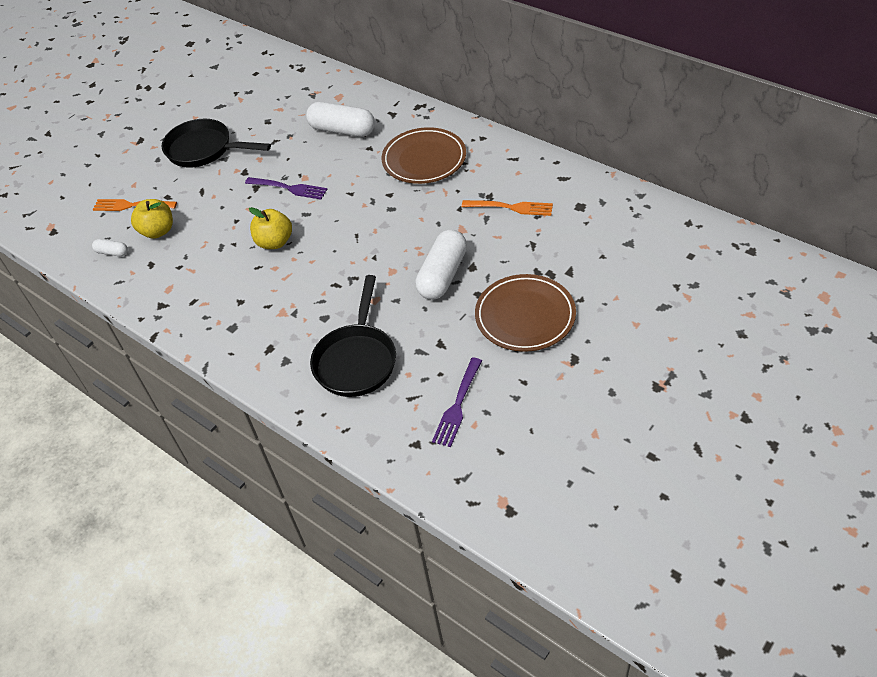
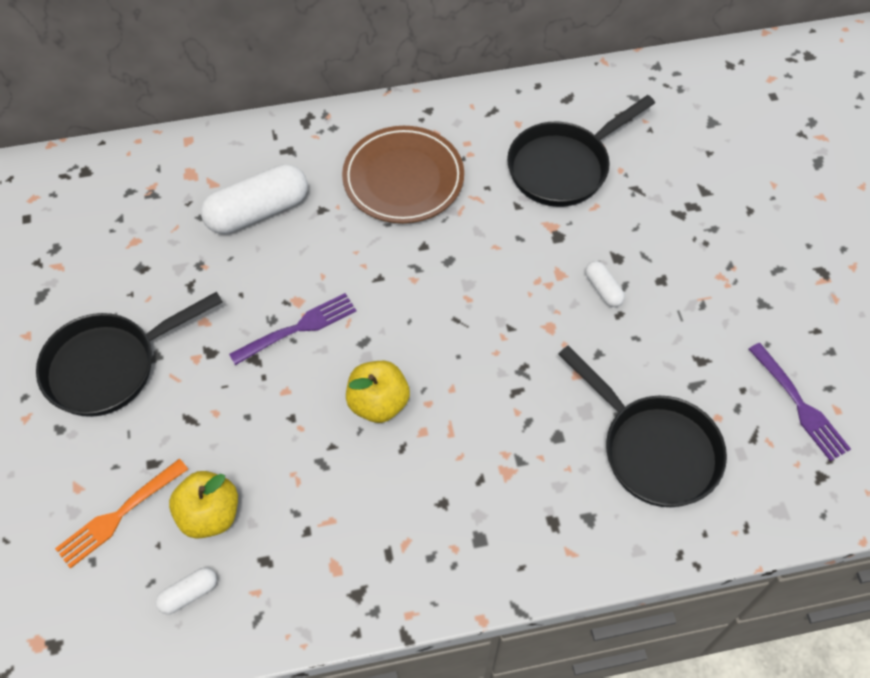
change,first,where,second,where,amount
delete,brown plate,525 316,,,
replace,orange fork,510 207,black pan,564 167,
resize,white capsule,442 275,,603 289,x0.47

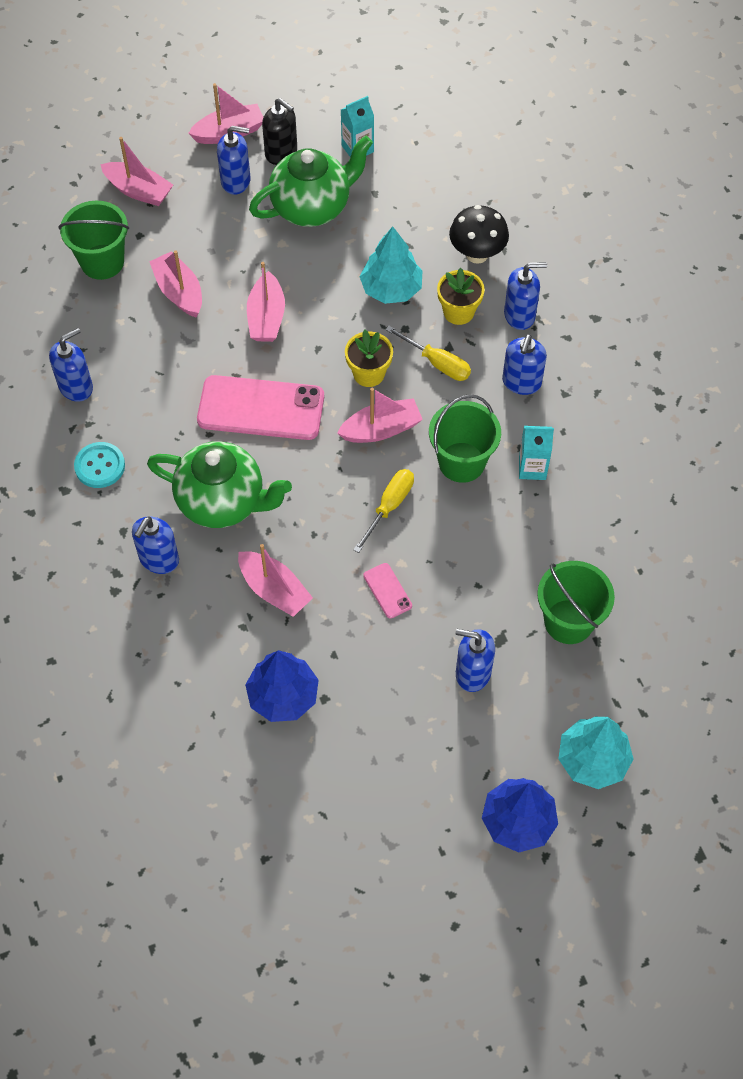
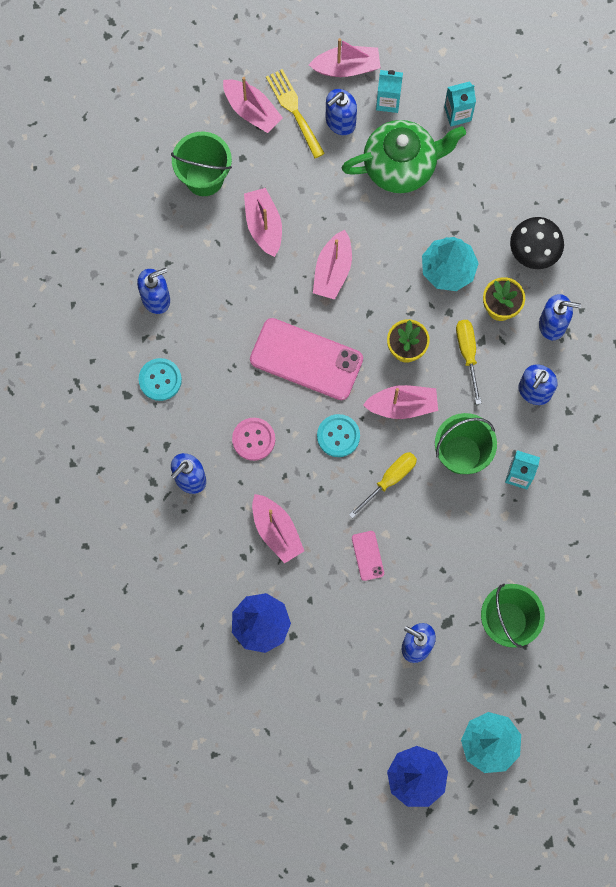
change,first,where,second,where,amount
insert,,,yellow fork,294 110,
insert,,,turquoise button,338 436,
replace,green teapot,222 501,pink button,253 439,
replace,black soap dispenser,281 153,turquoise carton,388 101,
rotate,blue soap dispenser,236 181,,340 122,120 degrees clockwise
rotate,yellow screwdriver,437 363,,467 354,150 degrees counterclockwise

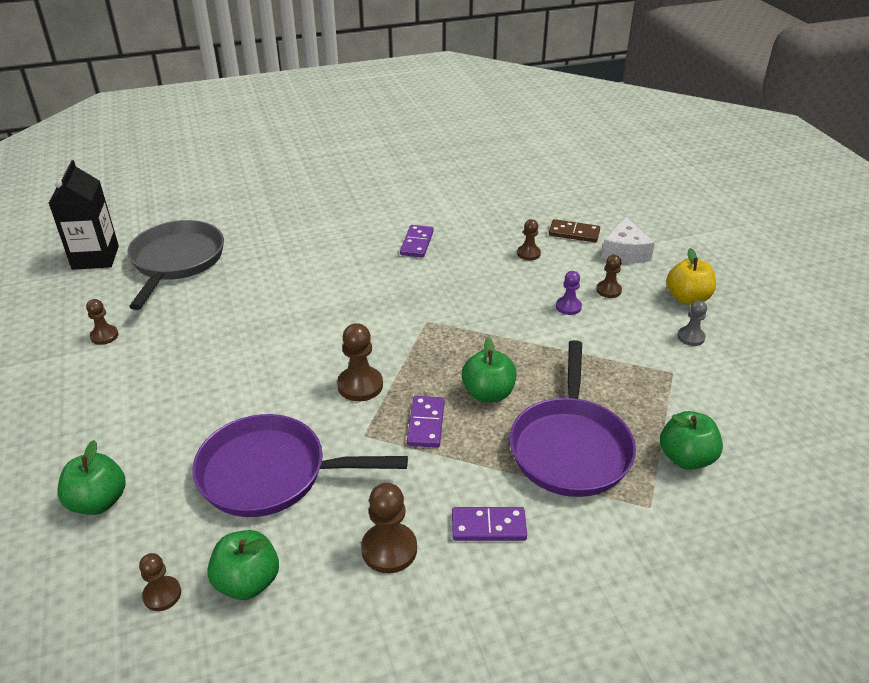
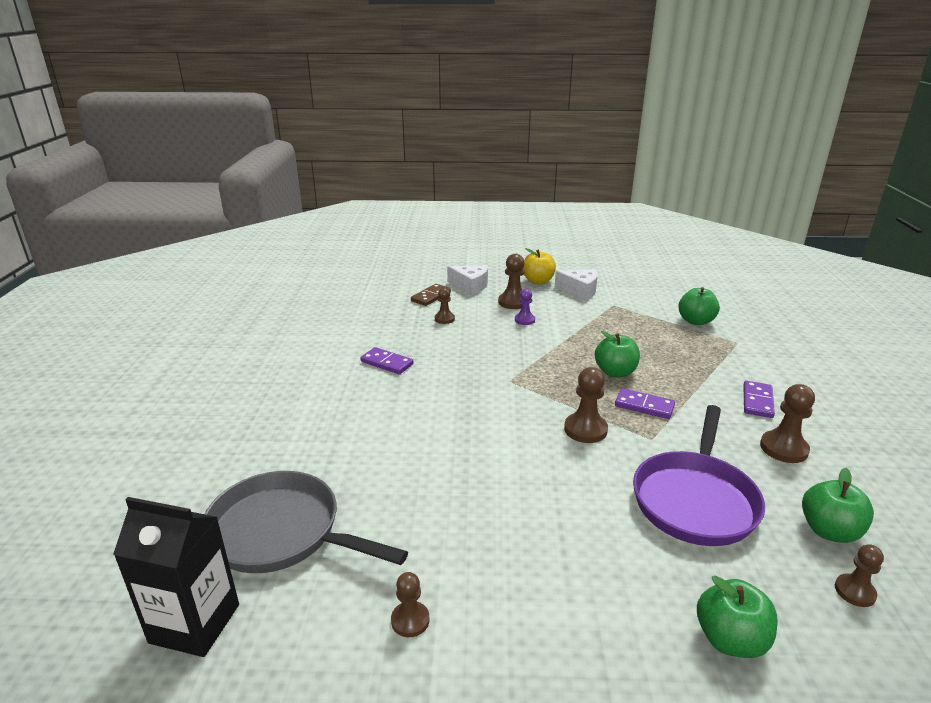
change,first,where,second,where,amount
delete,purple pan,570 447,,,
replace,grey pawn,691 337,white cheese,580 291,
resize,brown pawn,608 290,,513 302,x1.59

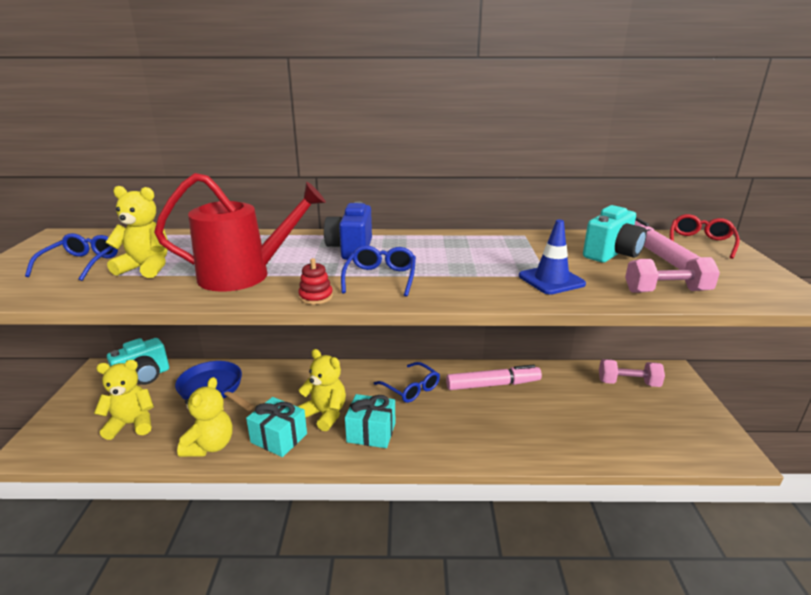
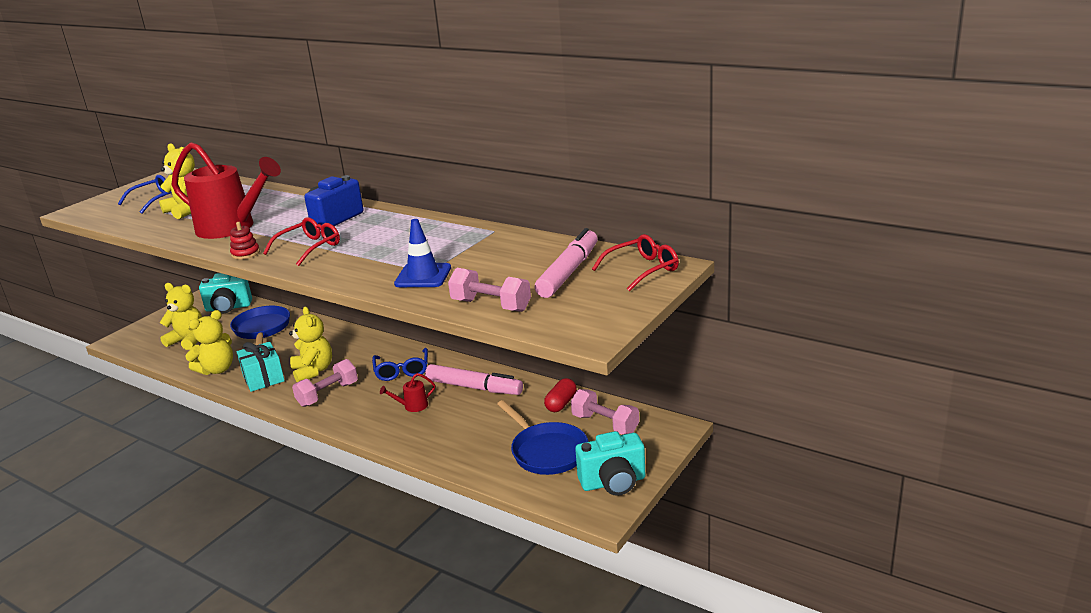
change,first,where,second,where,amount
insert,,,red watering can,412 406,
insert,,,blue pan,546 451,
insert,,,red capsule,561 403,
move,turquoise camera,612 254,,613 482,
replace,turquoise gift,371 432,pink dumbbell,328 394,
recolor,blue glasses,380 278,red glasses,309 248,

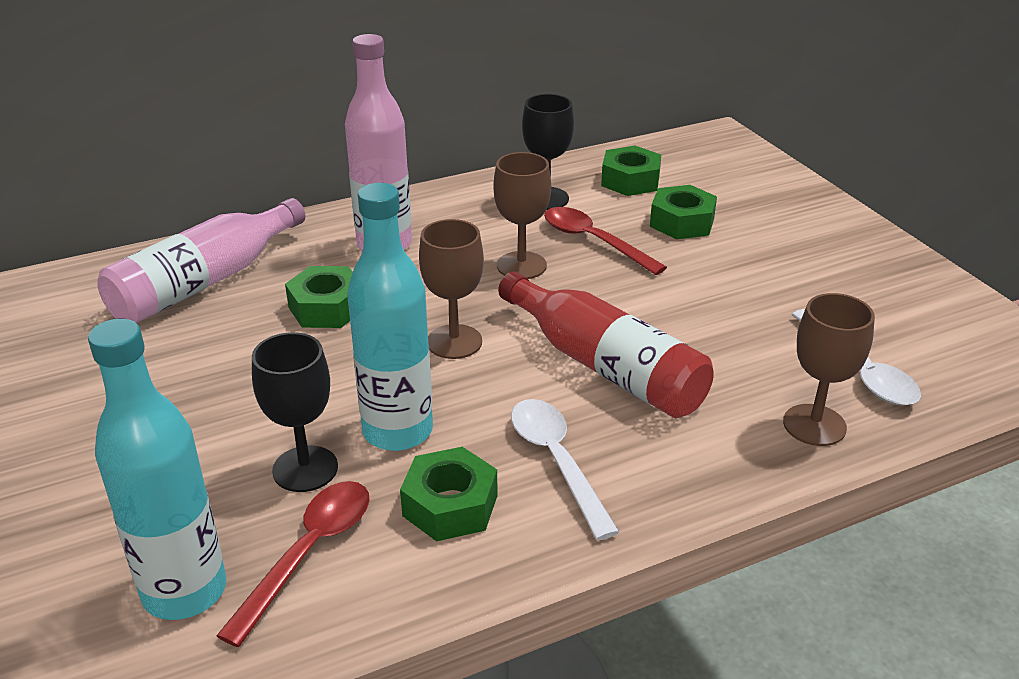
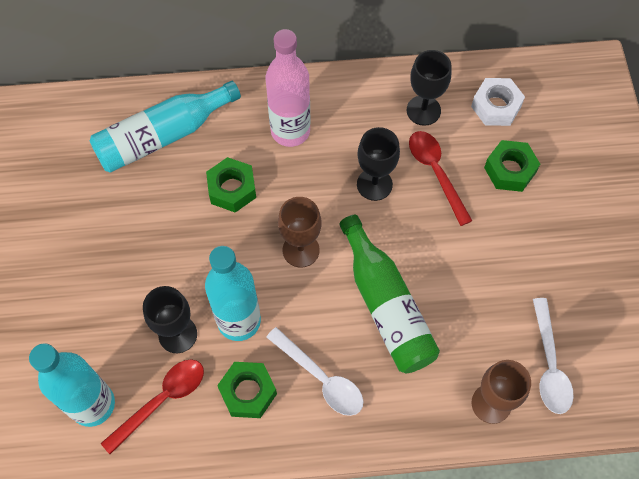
change,first,where,second,where,amount
recolor,pink bottle,205 282,turquoise bottle,163 136,
recolor,brown goblet,521 265,black goblet,374 184,
recolor,red bottle,605 366,green bottle,386 305,
recolor,green nut,630 181,white nut,496 106,
rotate,white spoon,556 461,,321 378,135 degrees clockwise

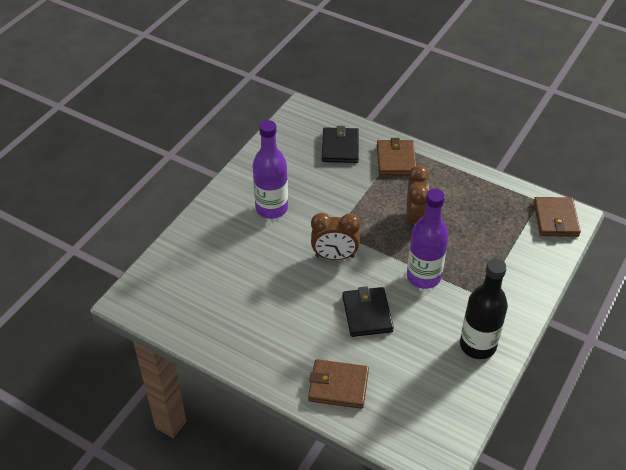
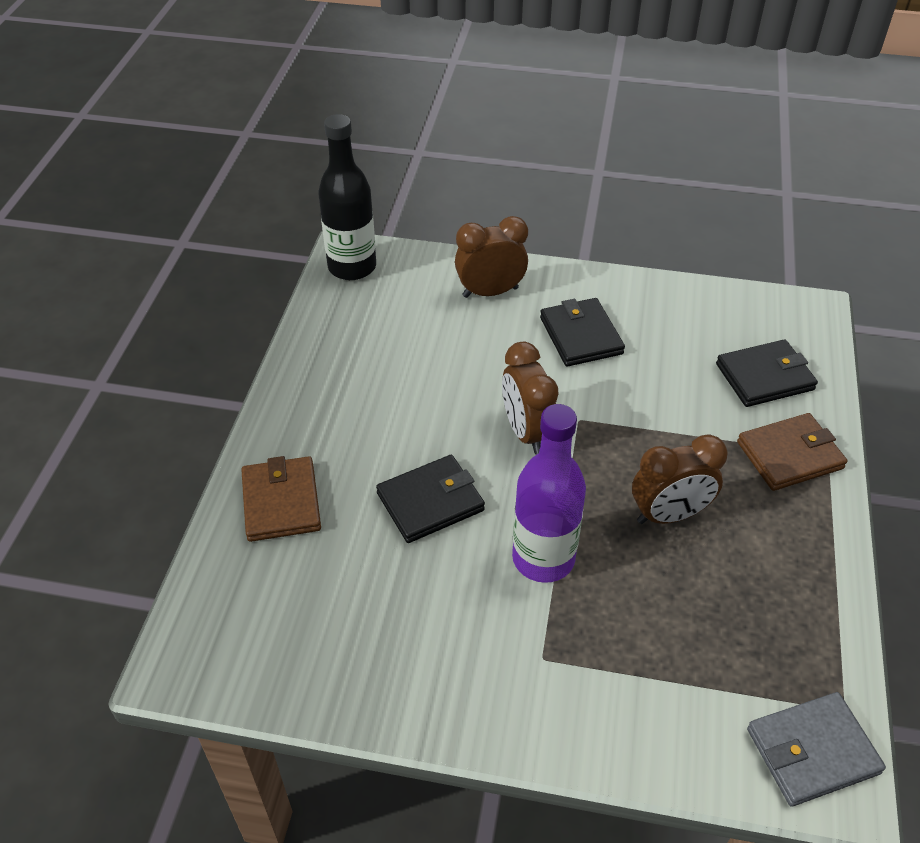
change,first,where,second,where,amount
insert,,,brown clock,490 292,
move,black bottle,477 345,,352 267,
replace,purple bottle,271 208,black wallet,581 336,
recolor,brown wallet,555 219,grey wallet,812 751,

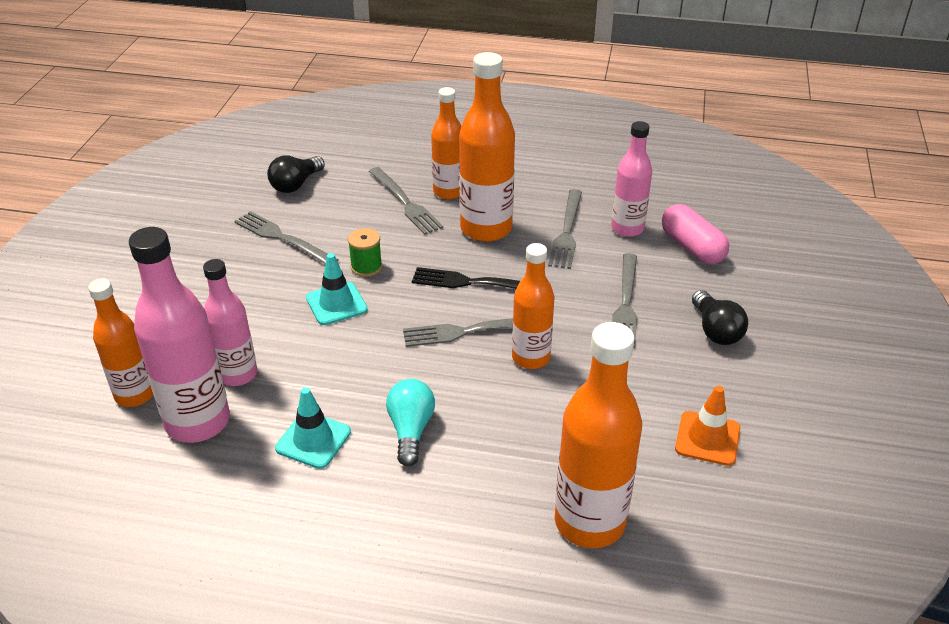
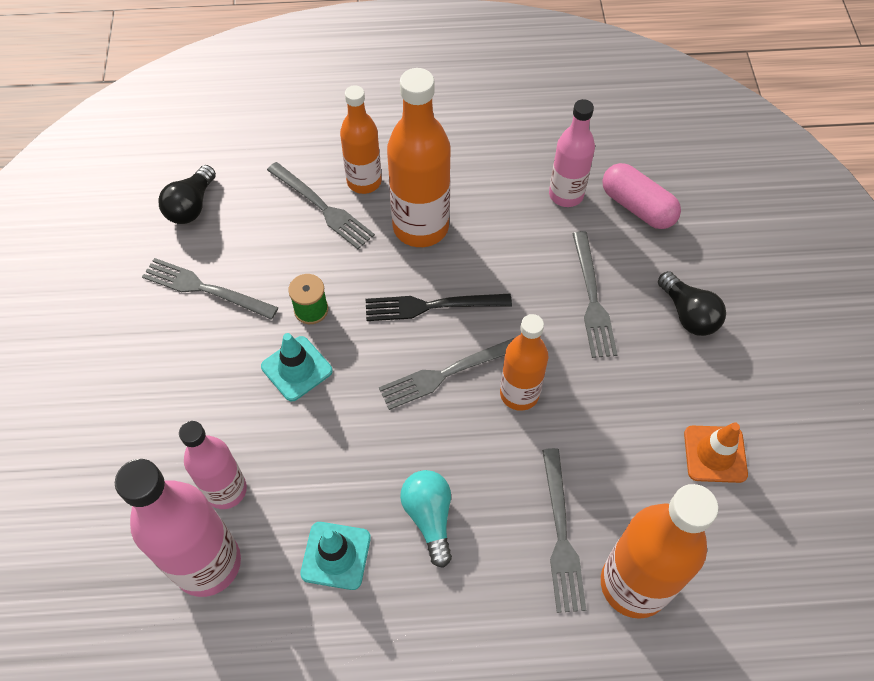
change,first,where,second,where,amount
delete,orange bottle,135 395,,,
move,grey fork,567 232,,561 535,

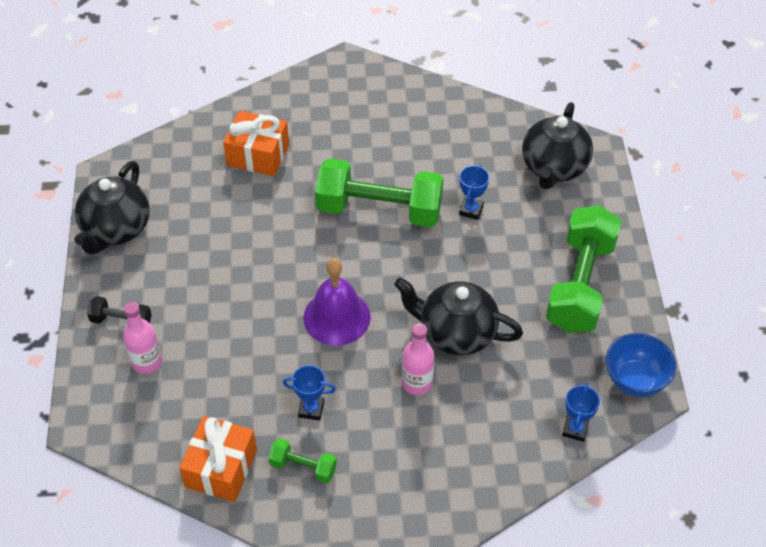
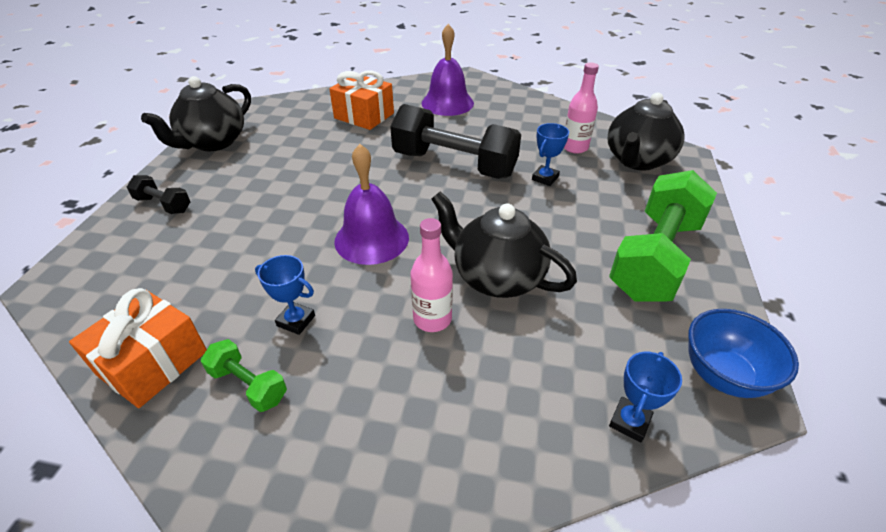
change,first,where,second,where,amount
insert,,,purple bell,447 103,
move,pink bottle,147 362,,575 147,
recolor,green dumbbell,379 209,black dumbbell,454 164,

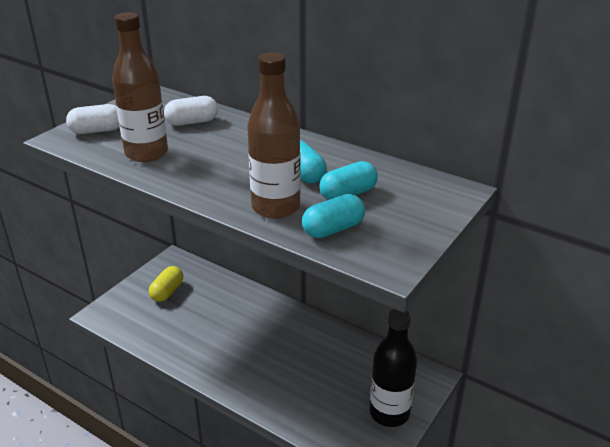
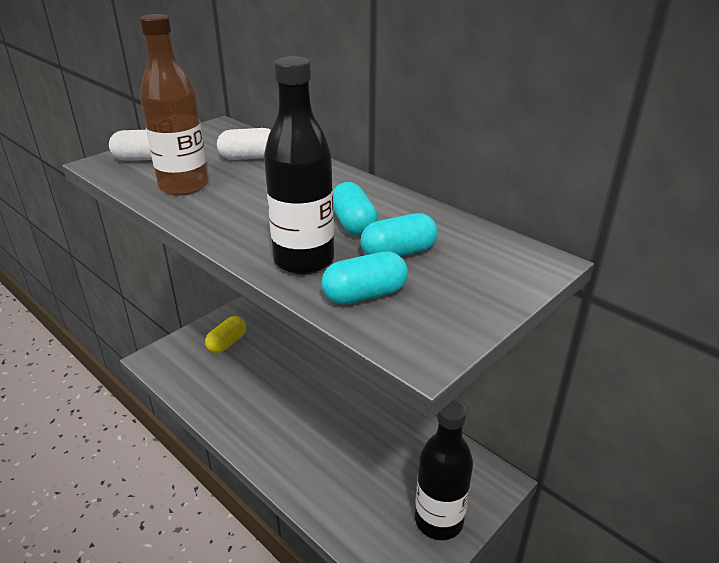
change,first,where,second,where,amount
recolor,brown bottle,276 207,black bottle,304 261,

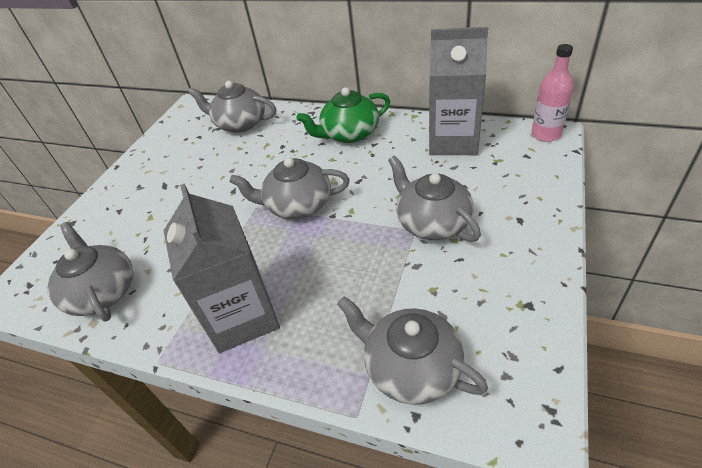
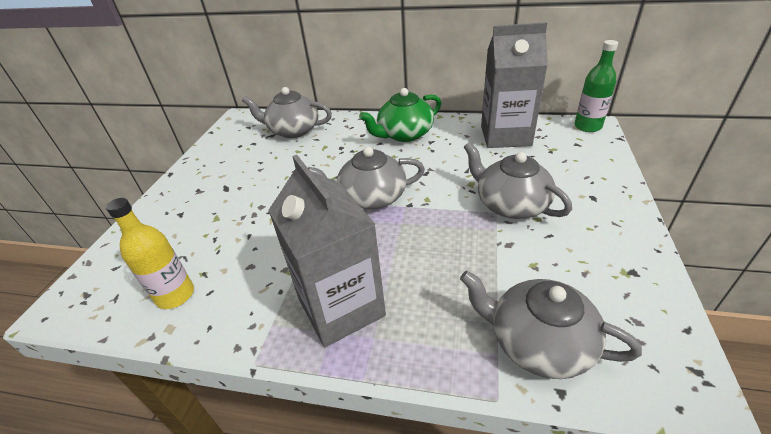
change,first,where,second,where,amount
replace,grey teapot,102 292,yellow bottle,175 295,
recolor,pink bottle,546 134,green bottle,587 126,

